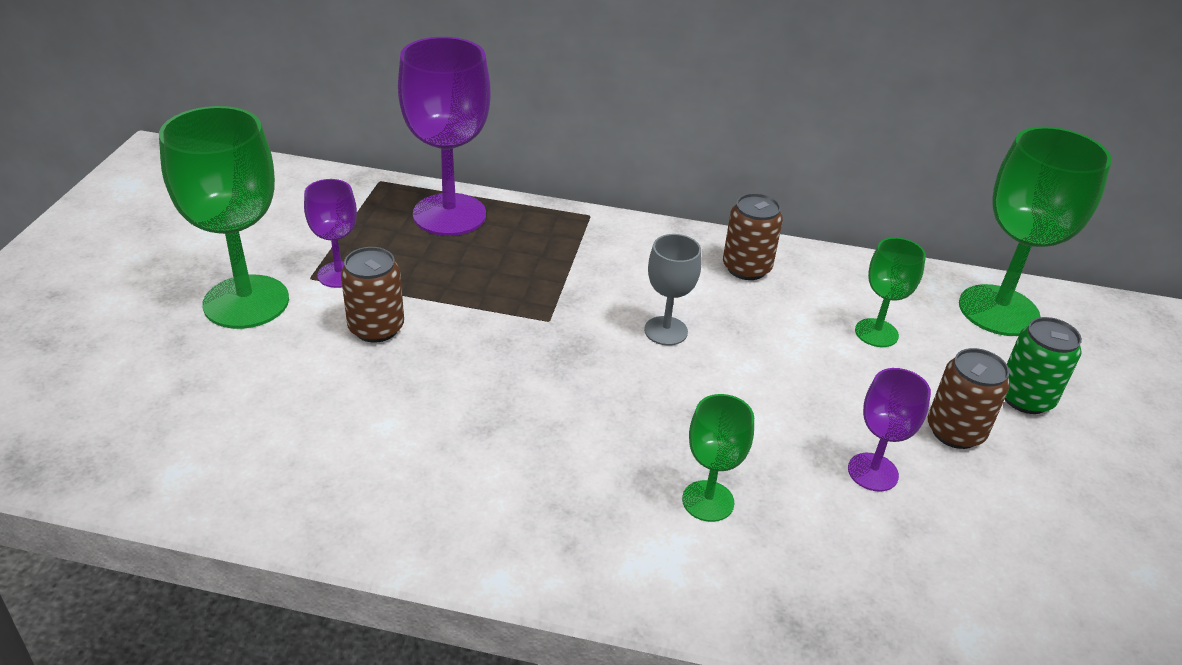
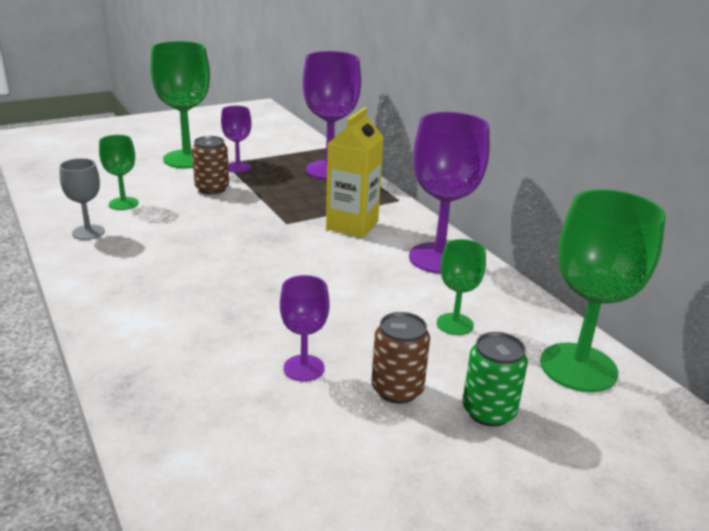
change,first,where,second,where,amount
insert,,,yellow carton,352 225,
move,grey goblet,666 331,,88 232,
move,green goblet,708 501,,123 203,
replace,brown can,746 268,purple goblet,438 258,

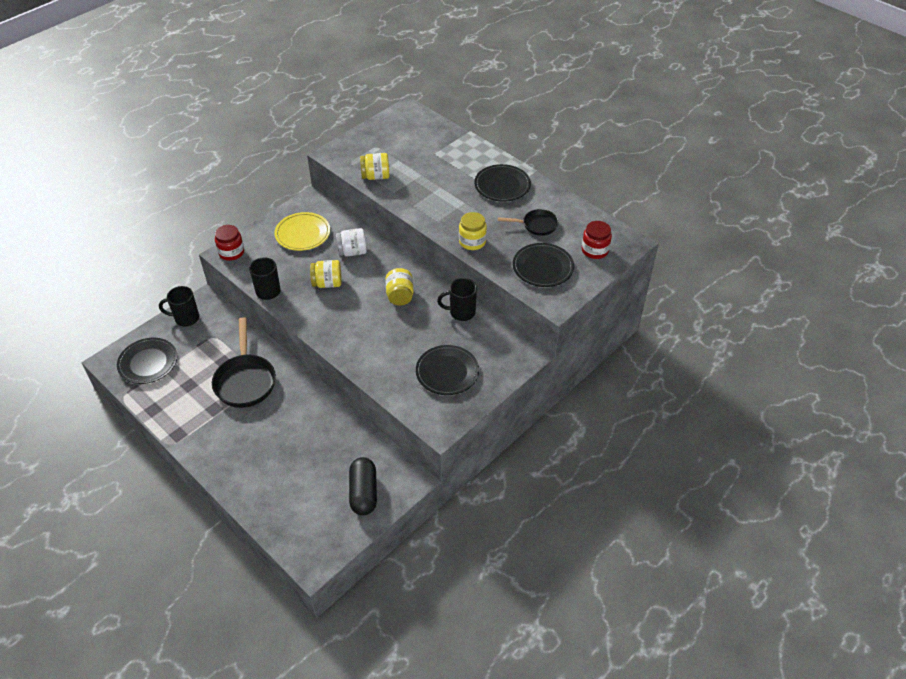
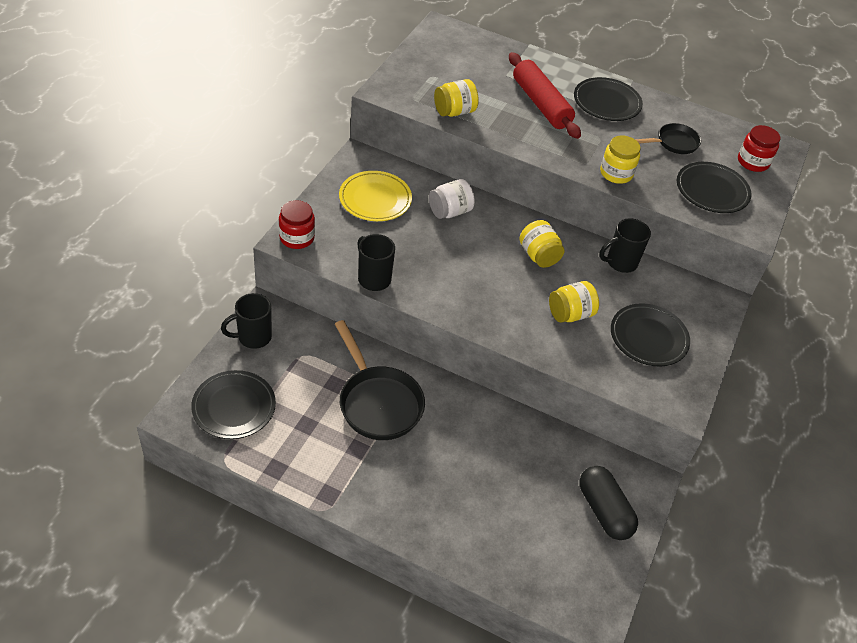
change,first,where,second,where,amount
insert,,,red rolling pin,540 104,
move,yellow jar,327 283,,570 314,

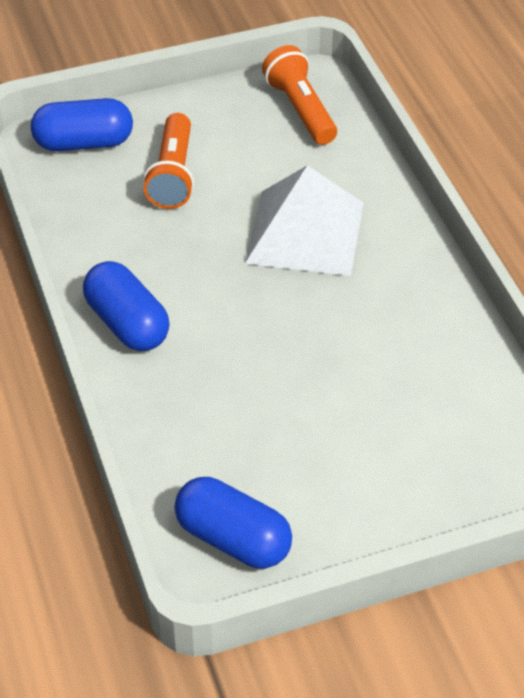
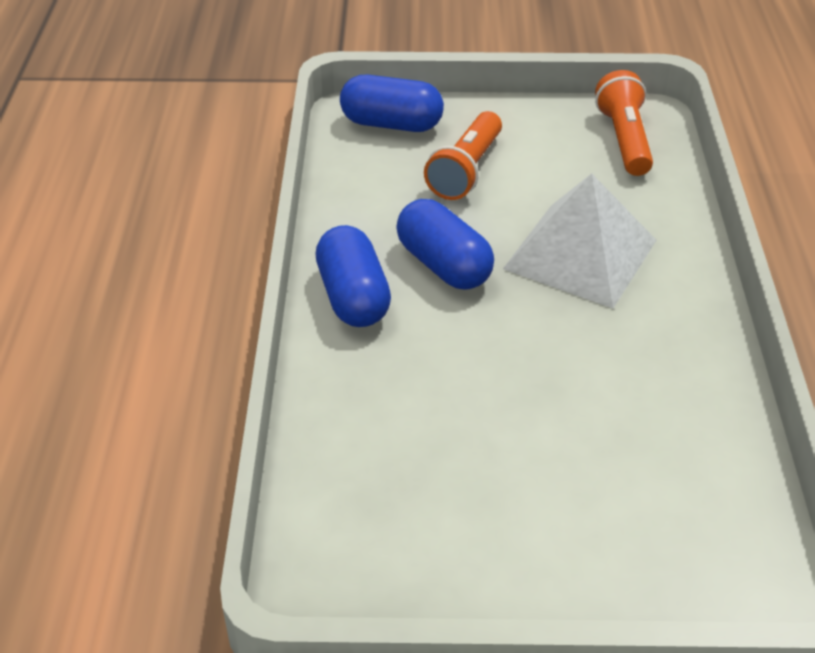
change,first,where,second,where,amount
move,blue capsule,233 539,,443 265,

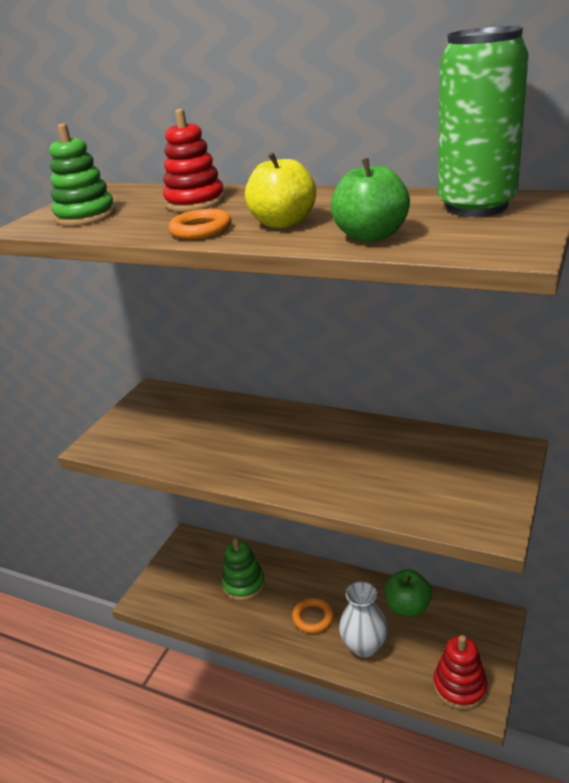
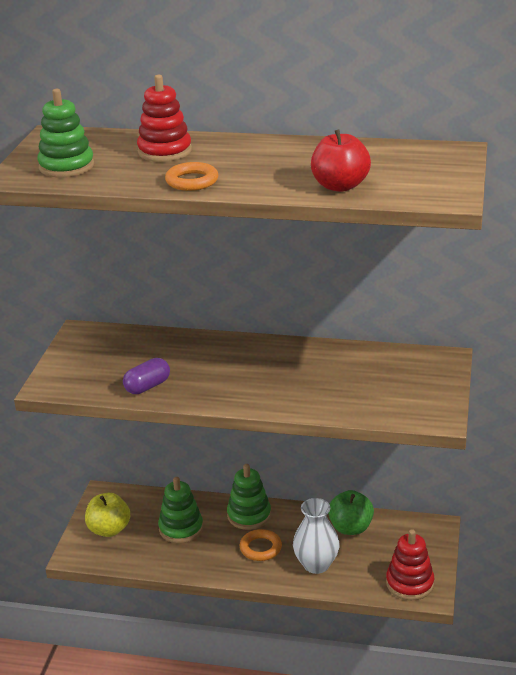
change,first,where,second,where,amount
delete,green can,476 207,,,
insert,,,purple capsule,147 386,
insert,,,green stacking toy,249 515,
move,yellow apple,283 223,,109 529,
recolor,green apple,371 236,red apple,340 186,

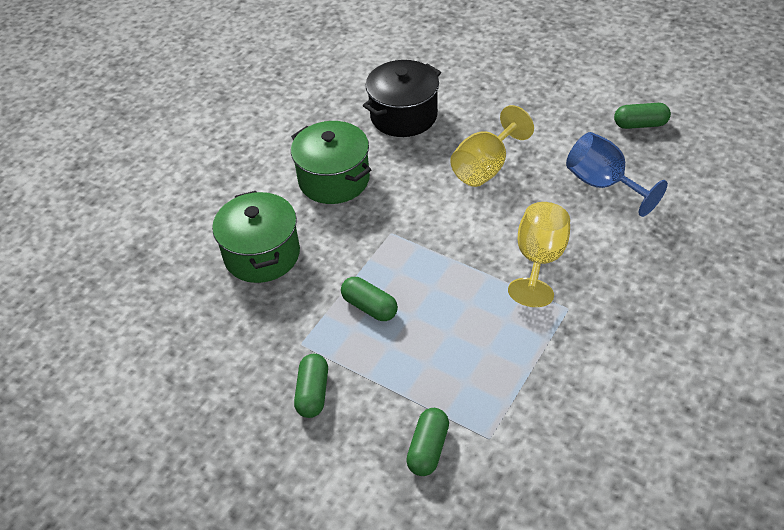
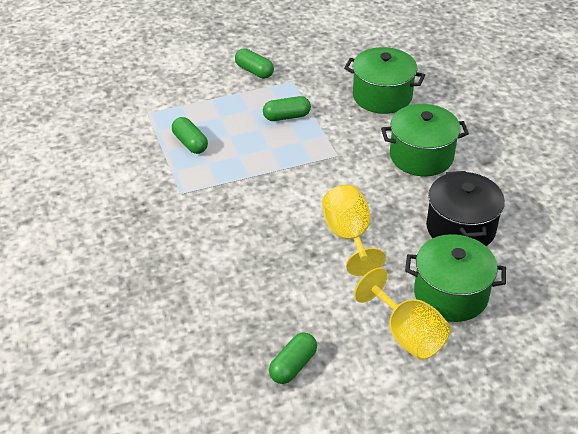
change,first,where,second,where,amount
delete,blue goblet,603 184,,,
insert,,,green pot,450 294,
move,green capsule,428 449,,190 143,
move,yellow goblet,539 260,,407 335,

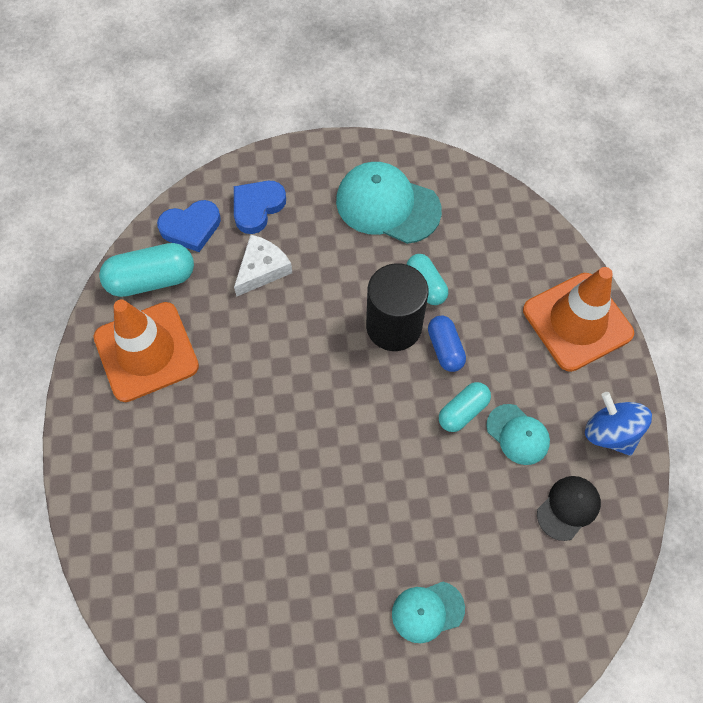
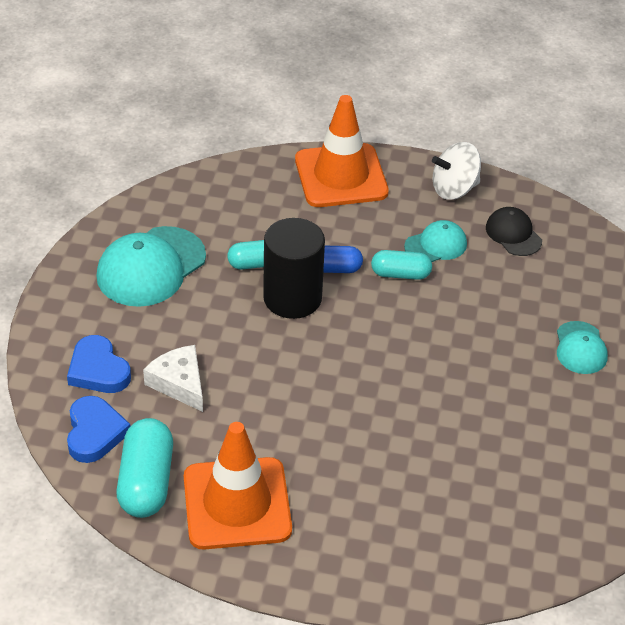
change,first,where,second,where,amount
recolor,blue spinning top,610 433,white spinning top,454 189,
rotate,turquoise capsule,463 411,,400 274,60 degrees counterclockwise

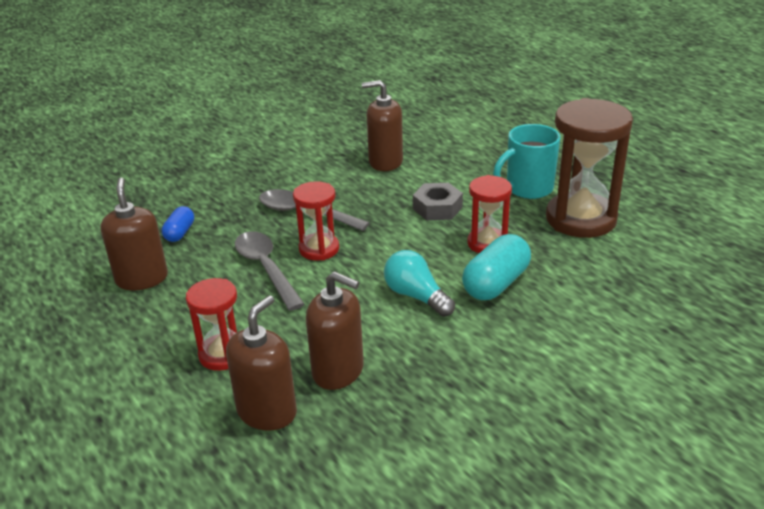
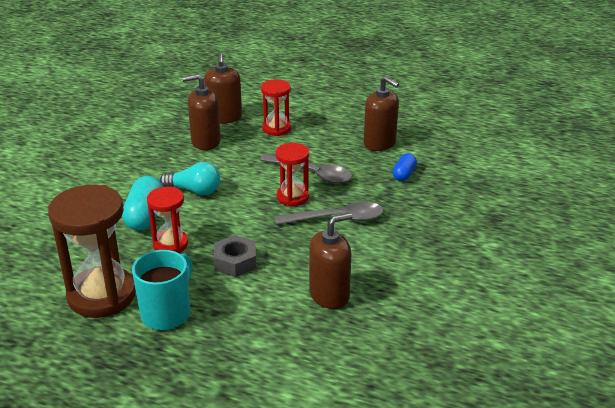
change,first,where,second,where,amount
rotate,blue capsule,180 233,,404 174,45 degrees clockwise

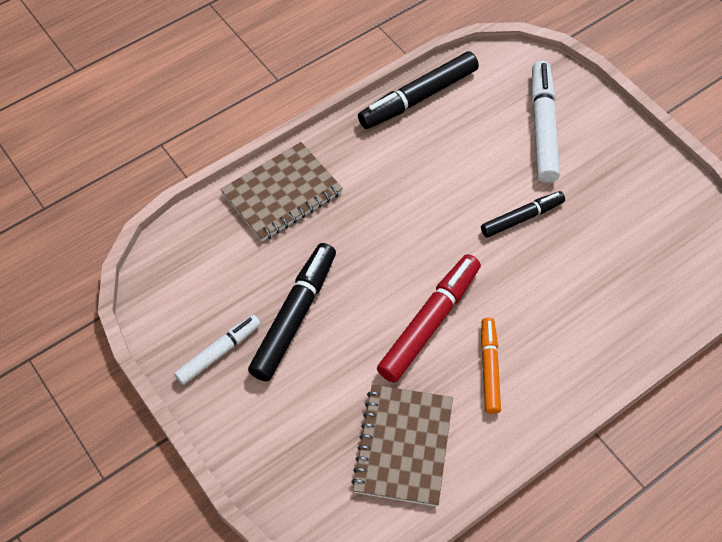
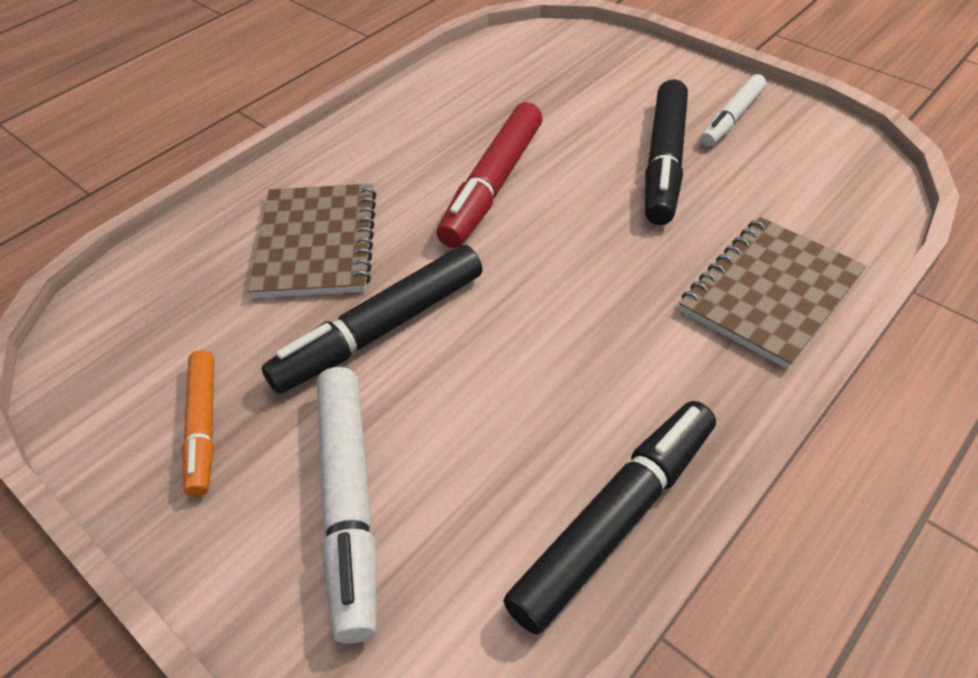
change,first,where,second,where,amount
move,brown notebook,403 446,,317 243,
move,orange marker,489 368,,203 427,
resize,black marker,522 218,,381 330,x1.61

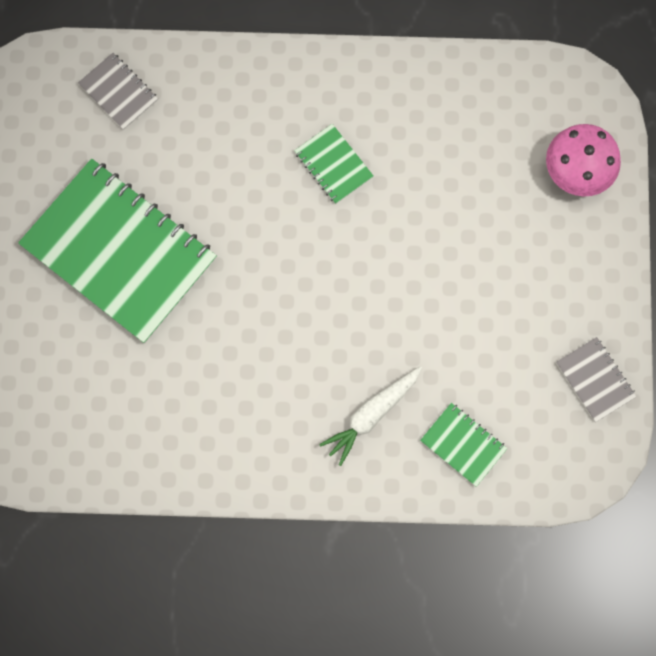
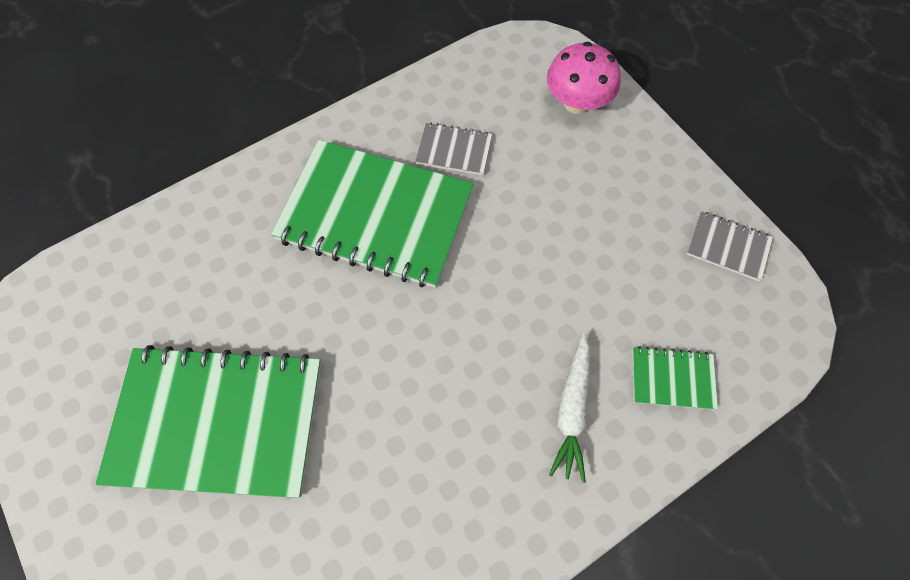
change,first,where,second,where,amount
move,grey notebook,118 92,,454 150,
resize,green notebook,333 165,,375 215,x2.34

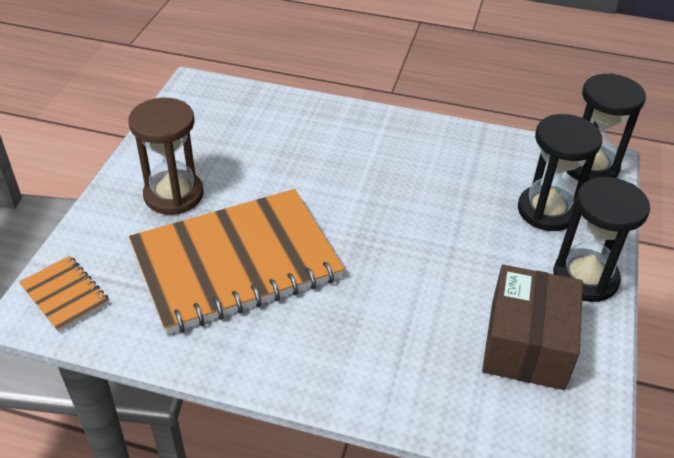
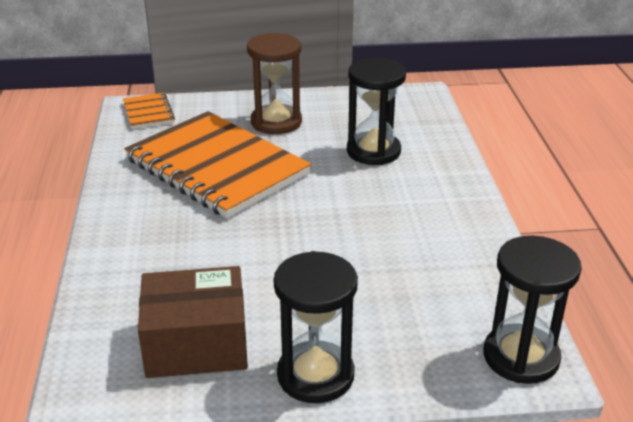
change,first,where,second,where,amount
move,black hourglass,547 211,,373 151,
rotate,orange notebook,65 295,,148 113,45 degrees counterclockwise

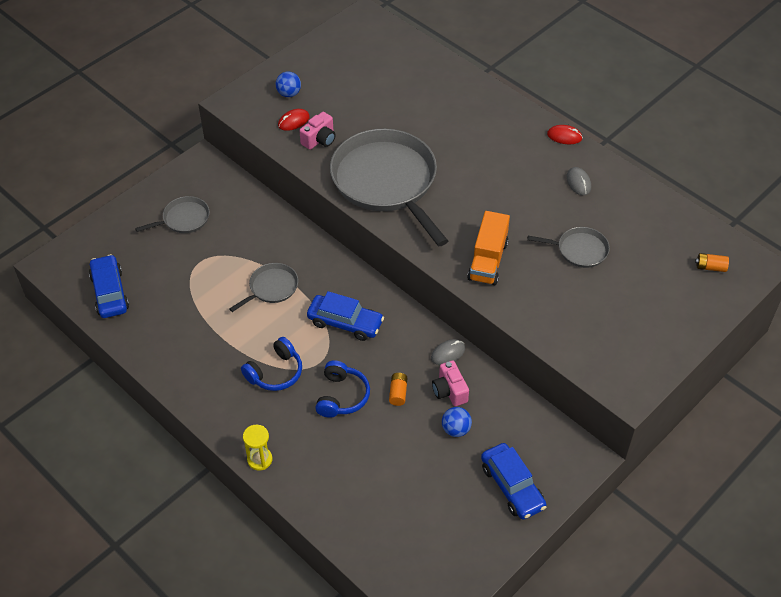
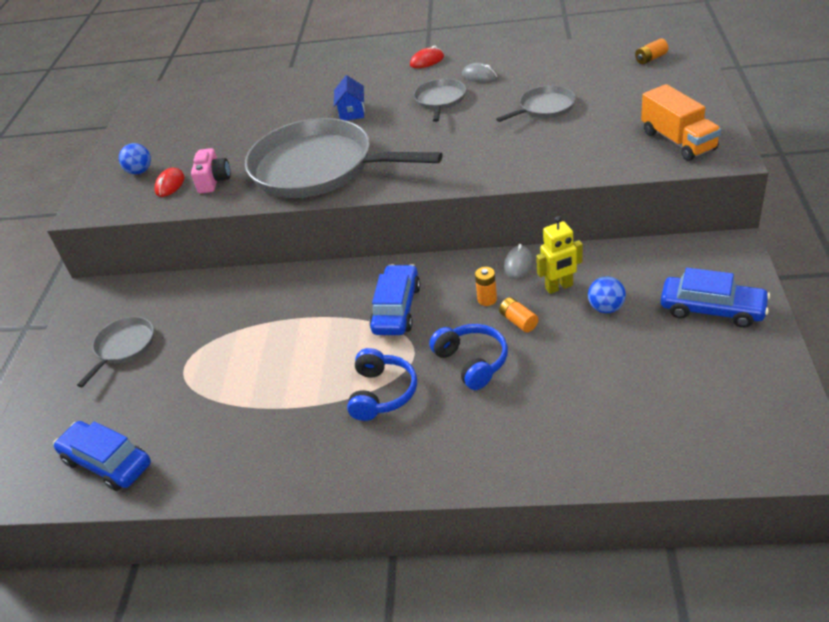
change,first,where,second,where,amount
delete,yellow hourglass,259 459,,,
insert,,,blue house,352 112,
insert,,,orange battery,487 299,
move,grey pan,271 288,,440 100,
move,orange truck,488 260,,678 141,
replace,pink camera,449 391,yellow robot,559 287,
rotate,blue car,345 323,,397 309,60 degrees counterclockwise

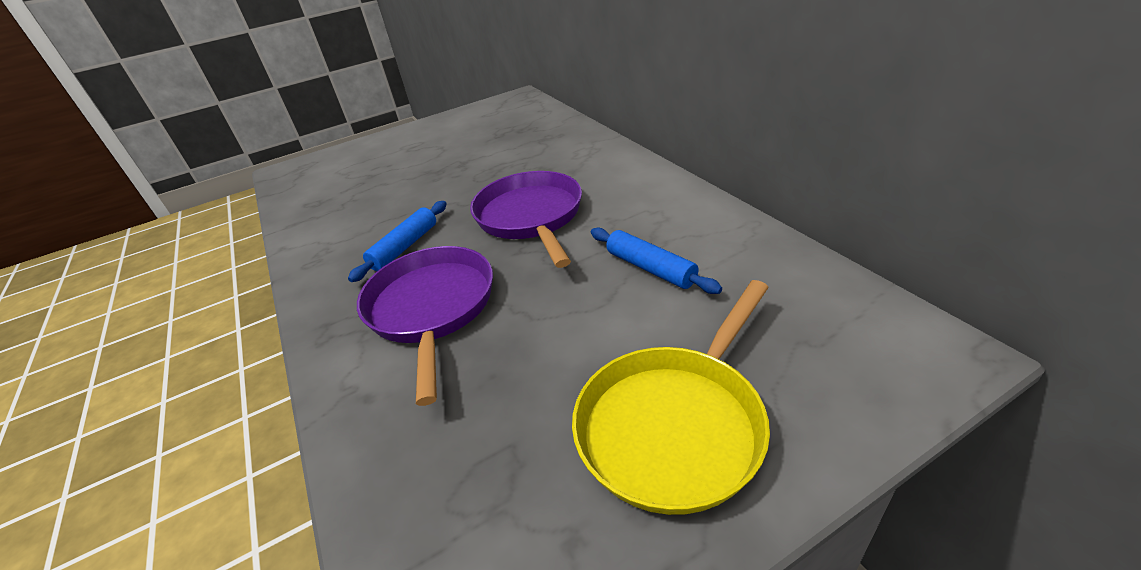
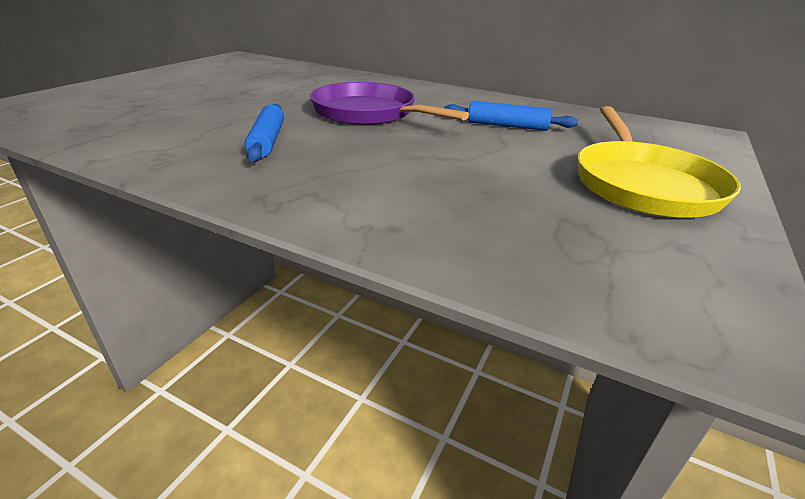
change,first,where,second,where,amount
delete,purple pan,432 308,,,

